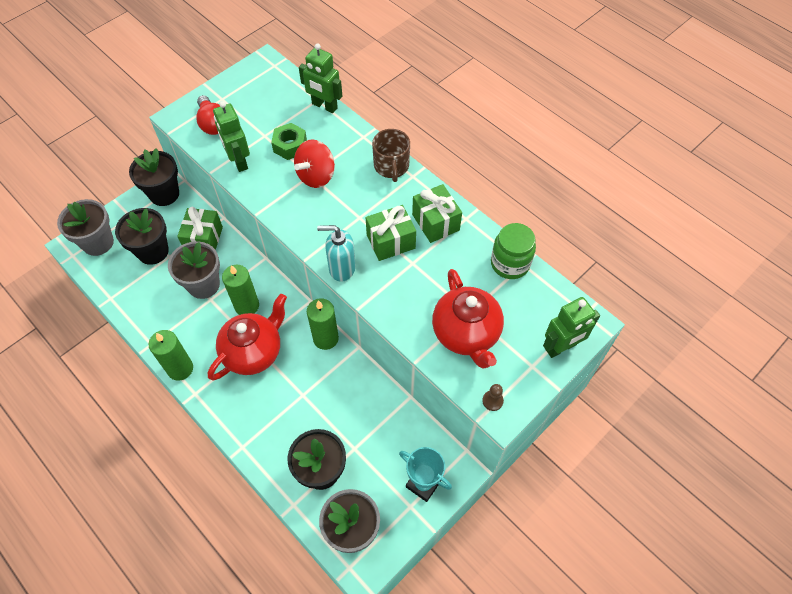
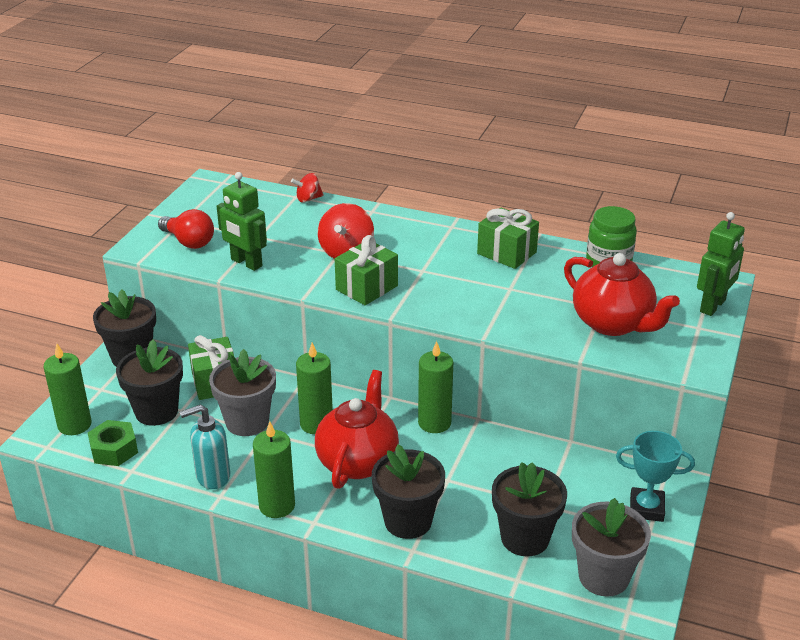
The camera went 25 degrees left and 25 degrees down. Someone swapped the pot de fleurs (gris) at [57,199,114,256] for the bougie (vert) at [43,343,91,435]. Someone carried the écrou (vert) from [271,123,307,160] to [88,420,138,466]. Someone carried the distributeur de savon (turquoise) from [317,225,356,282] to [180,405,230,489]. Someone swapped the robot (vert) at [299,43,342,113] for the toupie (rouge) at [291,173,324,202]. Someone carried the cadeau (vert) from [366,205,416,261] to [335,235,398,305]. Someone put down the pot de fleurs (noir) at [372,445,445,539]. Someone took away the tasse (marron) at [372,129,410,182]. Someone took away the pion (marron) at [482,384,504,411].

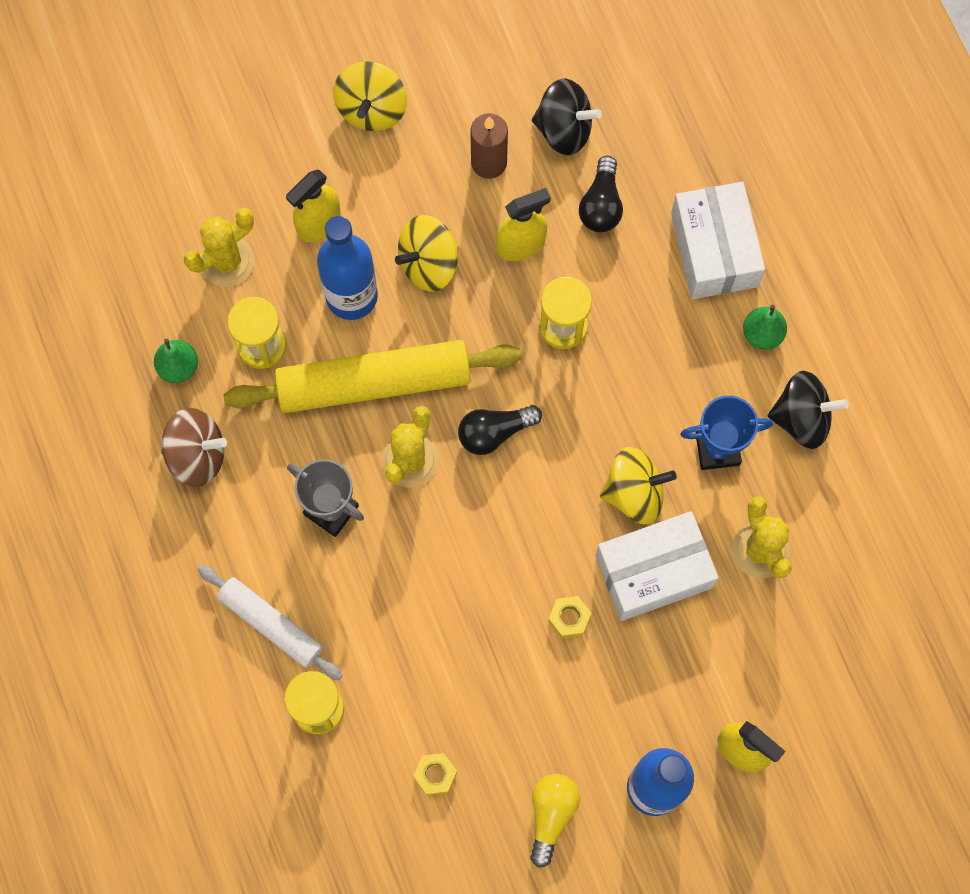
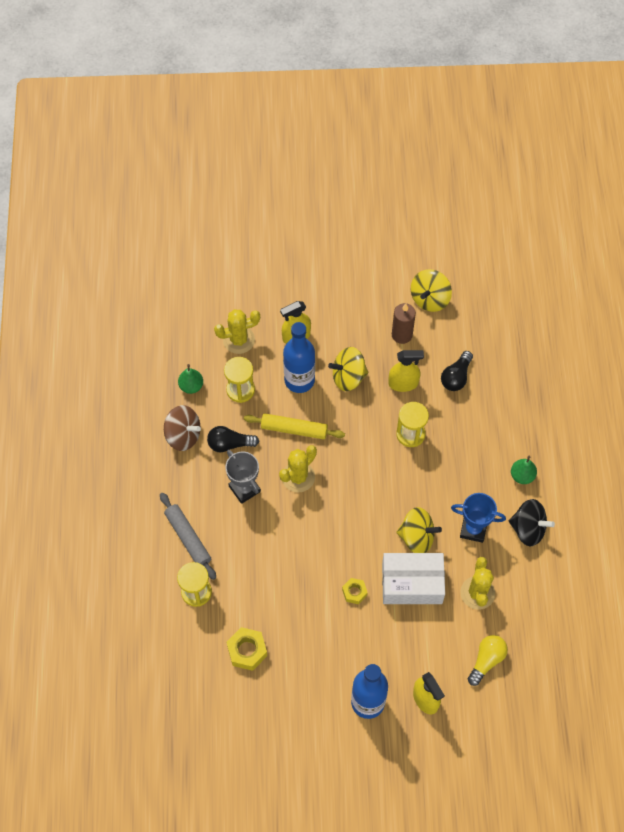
The camera went 20 degrees right and 10 degrees down. Someone repainted the rouleau à pâtisserie (blanc) at [198,565,342,680], which became the rouleau à pâtisserie (gris) at [160,493,216,580]. Someone carried the ampoule (noir) from [458,405,542,455] to [207,426,259,452]. Someone scaled the écrou (jaune) at [413,753,457,795] by 1.59. Someone scaled the rouleau à pâtisserie (jaune) at [224,340,521,413] by 0.59. Someone carried the toupie (jaune) from [333,61,407,131] to [411,269,452,312]. Someone carried the ampoule (jaune) from [530,774,580,868] to [468,635,508,686]. Someone took away the toupie (noir) at [532,79,602,155]. Someone took away the boîte (blanc) at [671,182,765,299].

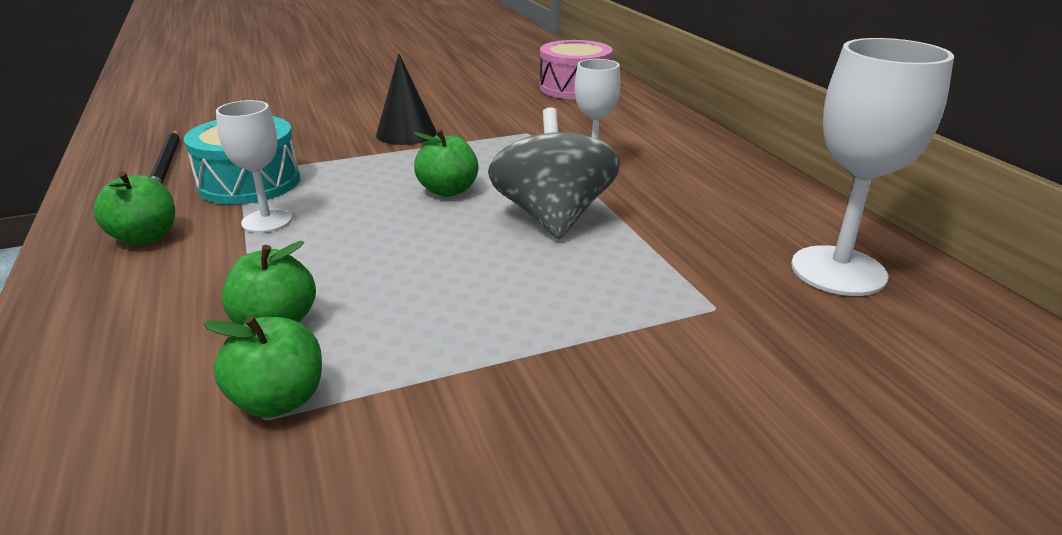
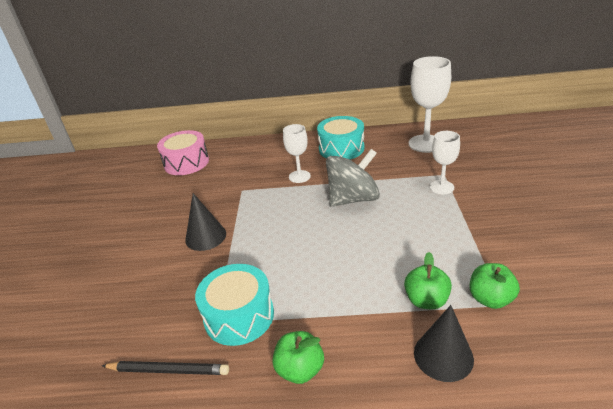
The camera went 65 degrees left and 5 degrees up. Someone put down the tambour (turquoise) at [317,116,364,160]. Someone rotated the toupie (gris) at [488,108,620,239] by 135 degrees clockwise. Someone put down the cône (noir) at [414,305,474,382]. Someone carried the verre à pied (blanc) from [216,100,292,233] to [430,131,460,195]. Someone took away the pomme (vert) at [413,129,479,197].

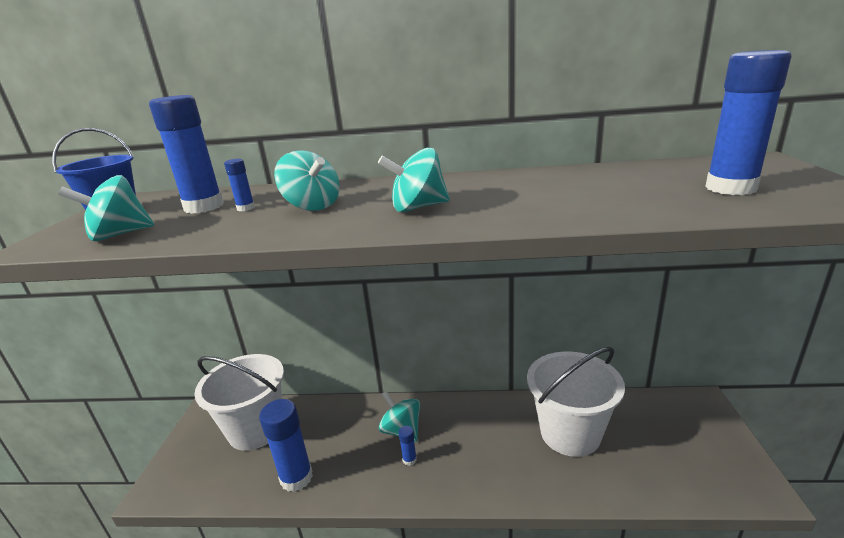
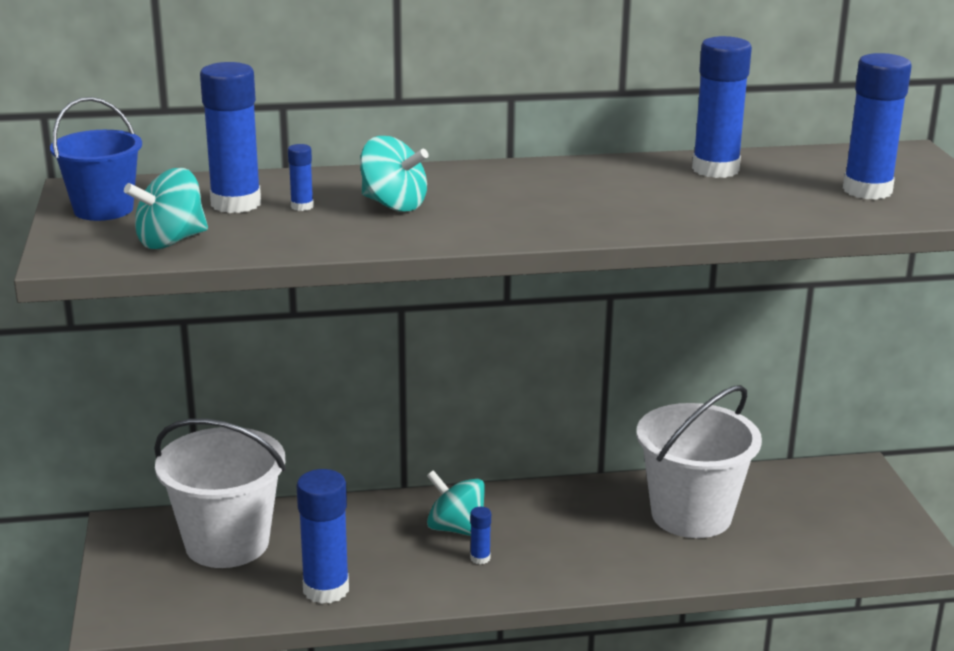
The camera went 15 degrees left and 0 degrees up. Someone put down the bâton de colle (bleu) at [692,36,752,178]. Someone took away the toupie (turquoise) at [378,148,450,212].

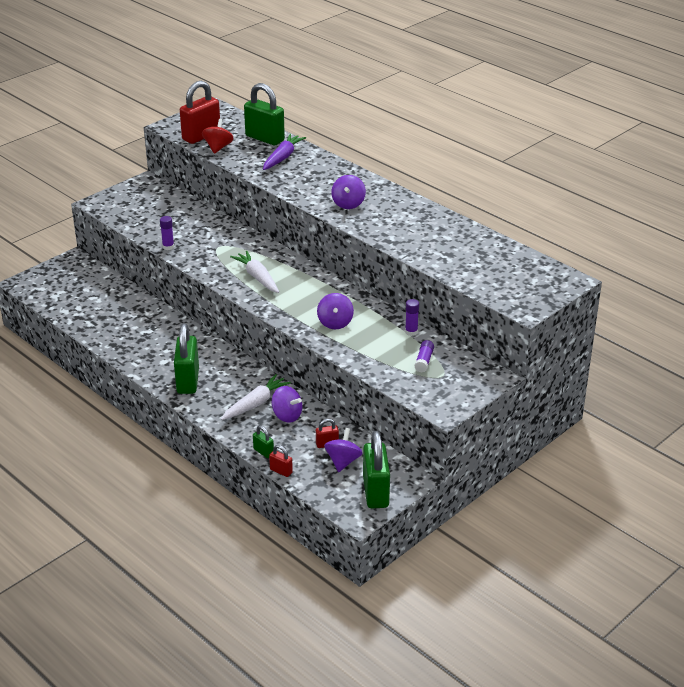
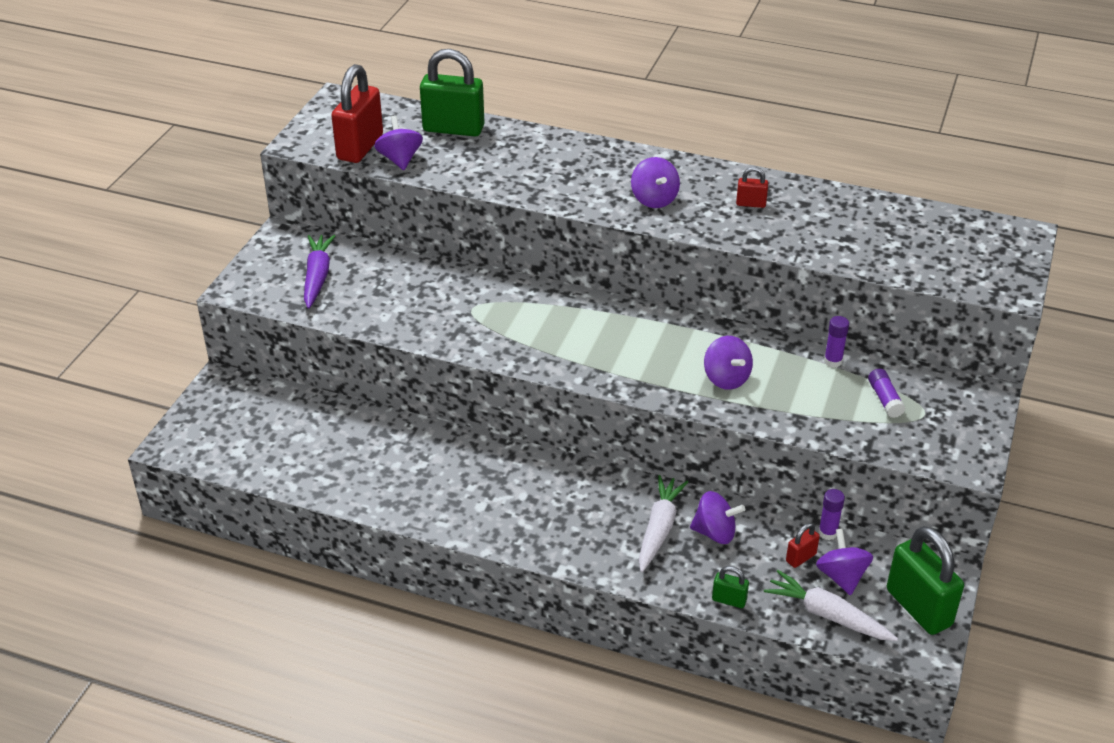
The camera went 25 degrees left and 5 degrees up. Someone carried the carotte (violet) from [263,134,306,170] to [304,235,335,308]. Someone repainted the toupie (rouge) at [202,119,234,154], which became the toupie (violet) at [374,116,423,170]. Someone carried the cadenas (rouge) from [269,445,293,477] to [736,167,768,208]. Someone carried the carotte (blanc) from [230,251,279,293] to [764,570,898,641]. Someone carried the bâton de colle (violet) from [160,216,174,250] to [818,489,845,540]. Someone took away the cadenas (vert) at [174,323,199,394].

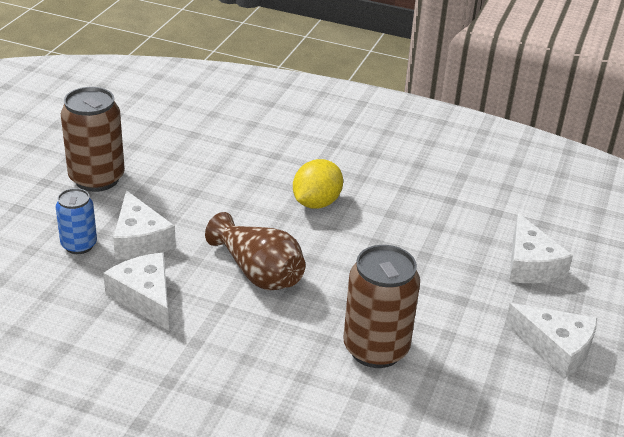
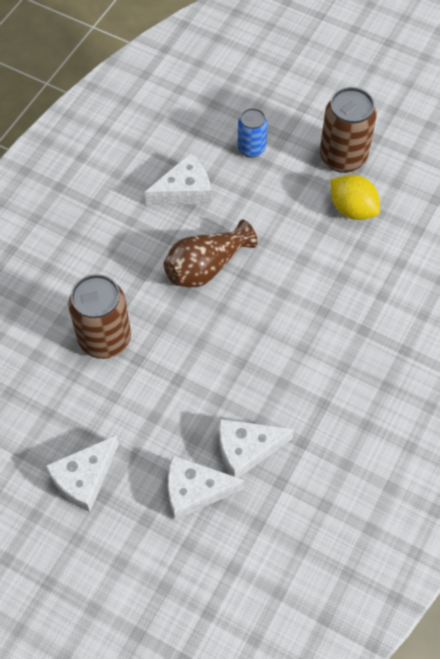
The camera went 100 degrees right and 25 degrees up. Someone carried the fromage (blanc) from [113,190,176,260] to [219,419,294,478]. Someone carried the citron (jaune) from [293,159,343,209] to [331,175,380,220].

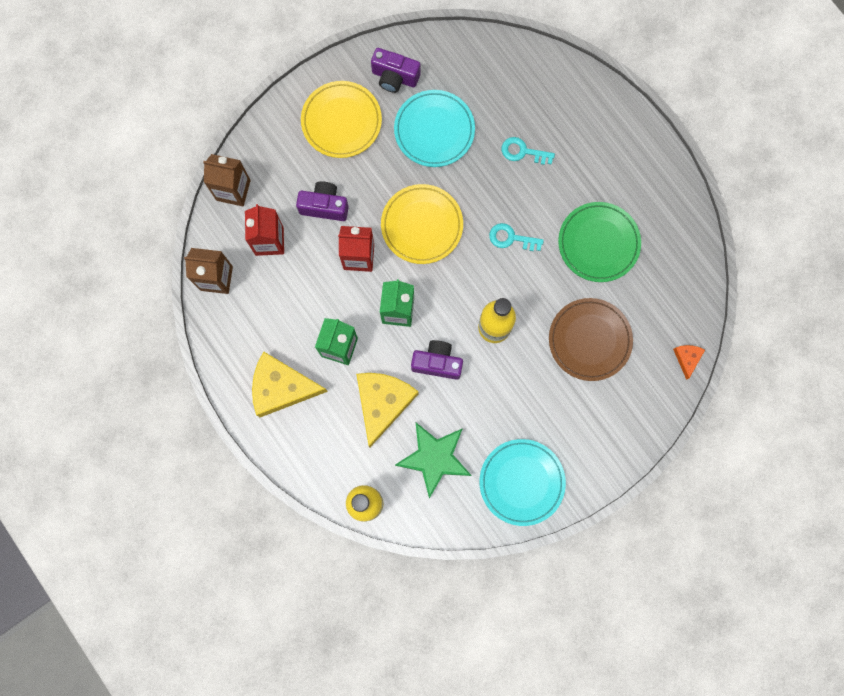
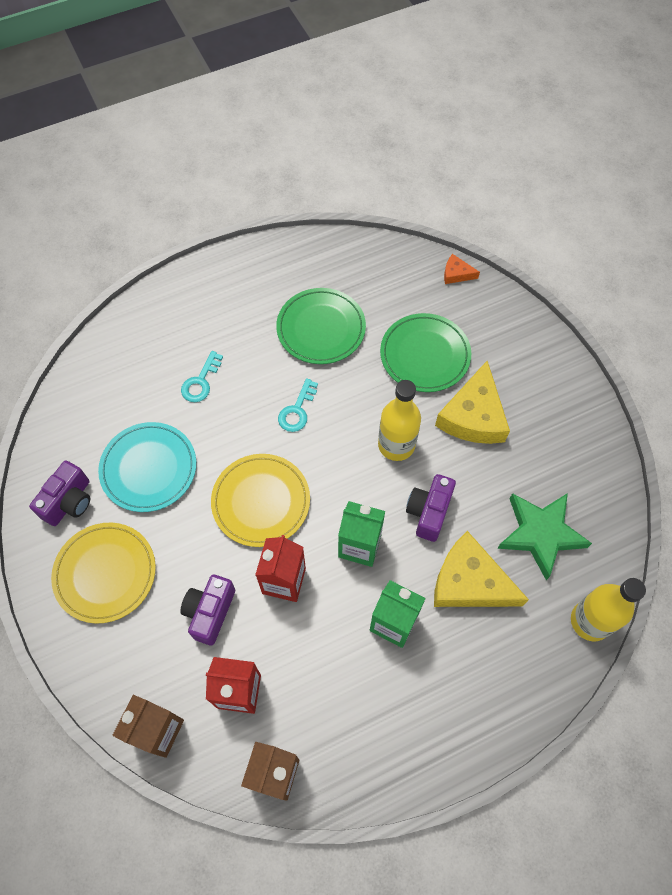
The camera went 80 degrees left and 15 degrees down. Someone repainted the assiette (marron) at [549,298,633,381], which became the assiette (vert) at [380,313,471,392]. Someone carried the fromage (jaune) from [252,351,328,417] to [435,361,510,444]. Someone took away the assiette (turquoise) at [480,439,566,526].

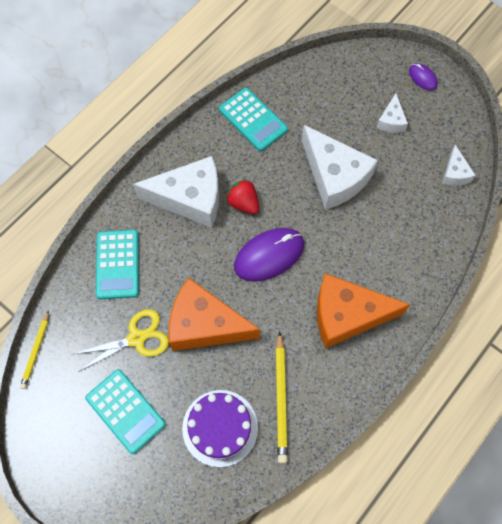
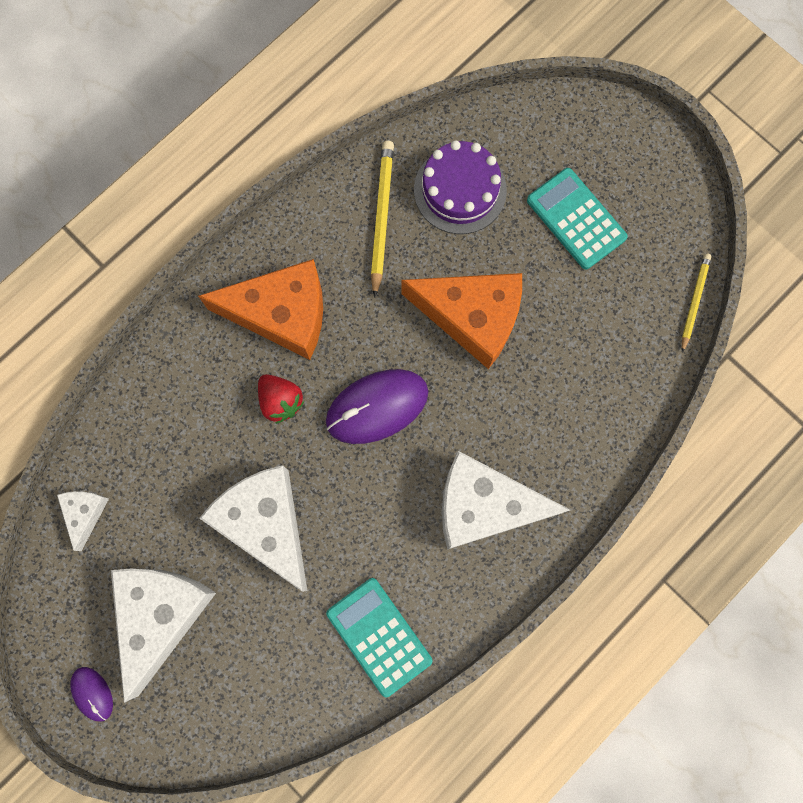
The camera went 175 degrees left and 10 degrees up. Someone scaled the fromage (blanc) at [376,93,408,133] by 2.10. Someone carried the fraise (rouge) from [226,179,259,214] to [258,374,304,424]. Someone took away the ciseaux (jaune) at [74,309,169,372]. Someone took away the calculatrice (turquoise) at [96,230,139,299].

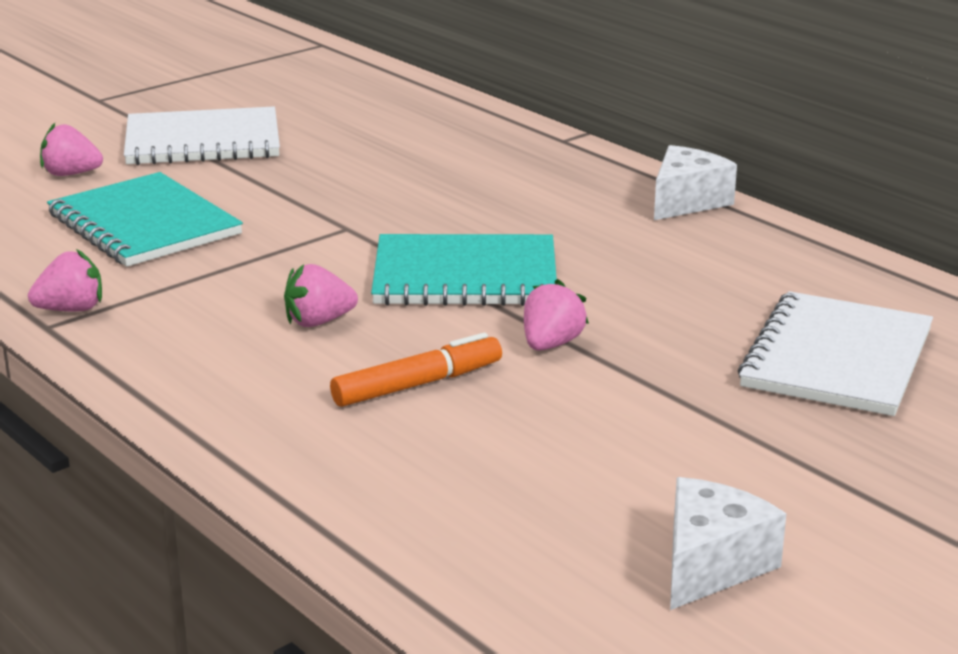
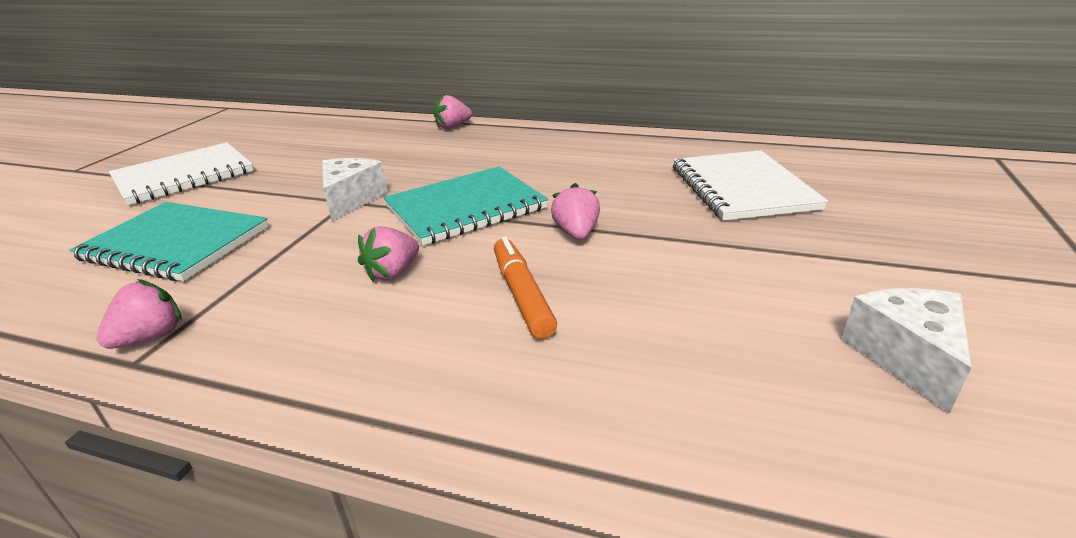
The camera went 30 degrees left and 5 degrees up. Someone carried the fromage (blanc) from [654,145,737,220] to [322,158,388,221]. Someone carried the fraise (rose) from [40,123,103,176] to [434,95,472,129]. Someone rotated the feutre (orange) at [330,333,502,407] by 45 degrees counterclockwise.

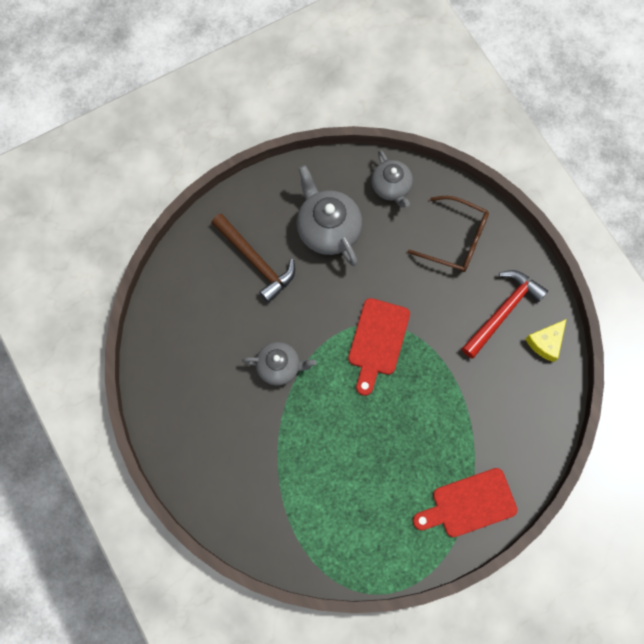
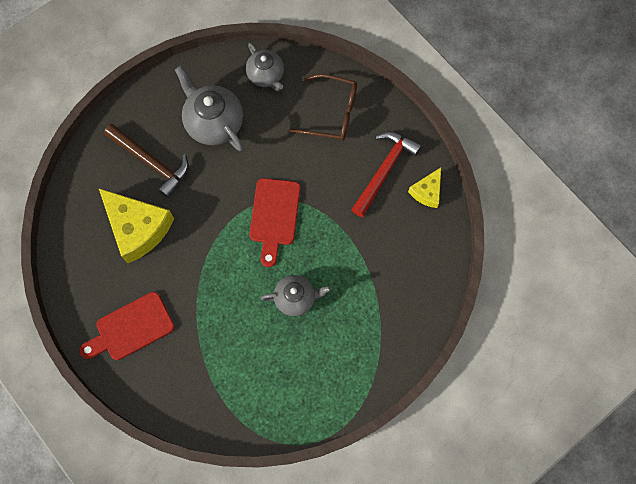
The camera went 10 degrees left and 0 degrees up. Someone carried the planche à découper (rouge) from [413,468,518,537] to [79,292,175,360]. Someone put down the fromage (jaune) at [99,188,174,263]. Someone carried the théière (gris) from [242,342,316,386] to [261,275,331,316].

